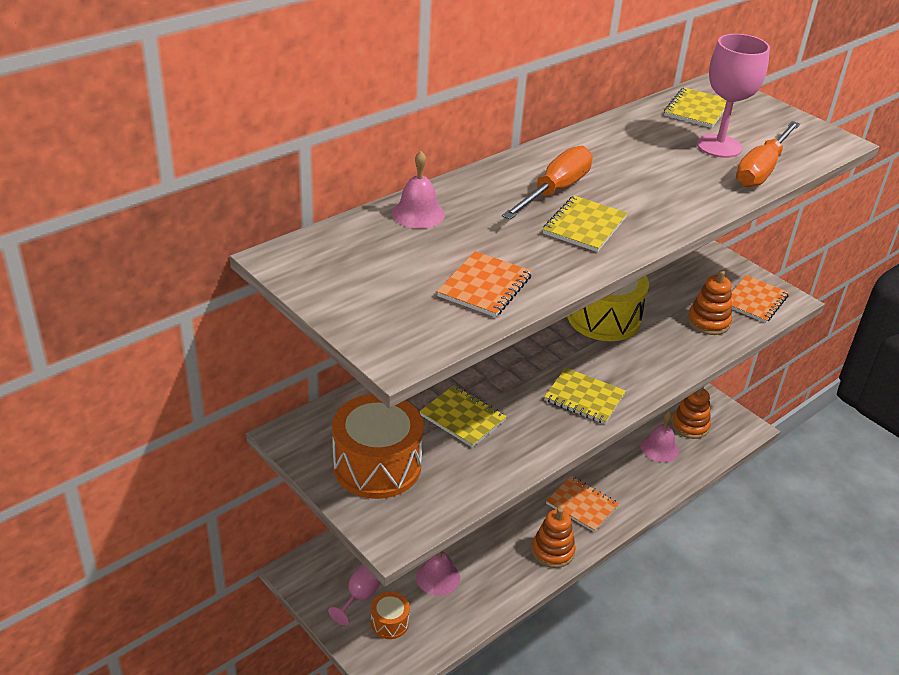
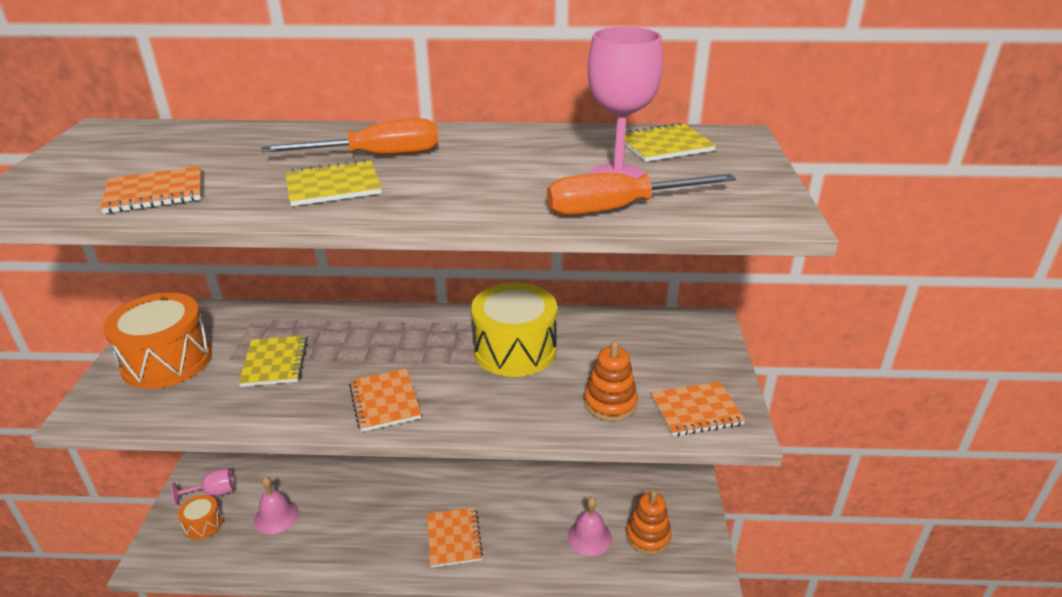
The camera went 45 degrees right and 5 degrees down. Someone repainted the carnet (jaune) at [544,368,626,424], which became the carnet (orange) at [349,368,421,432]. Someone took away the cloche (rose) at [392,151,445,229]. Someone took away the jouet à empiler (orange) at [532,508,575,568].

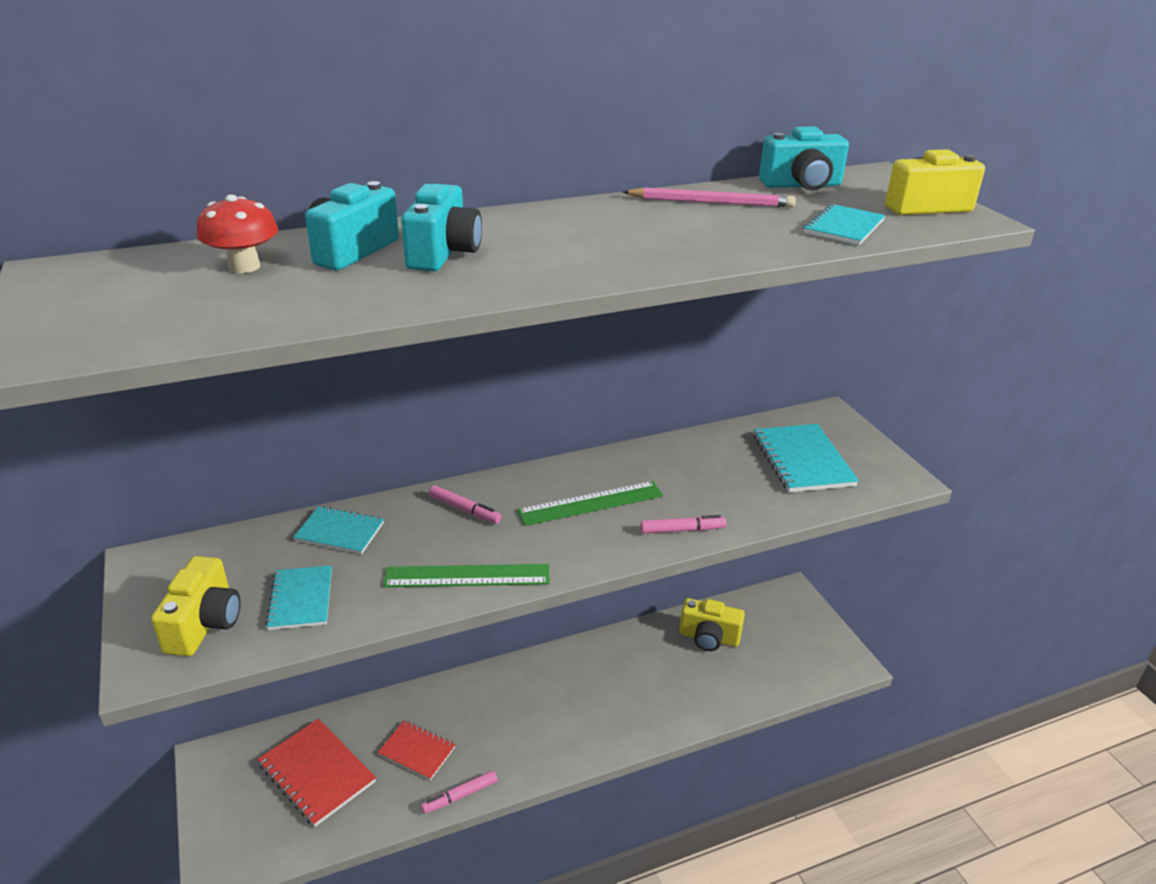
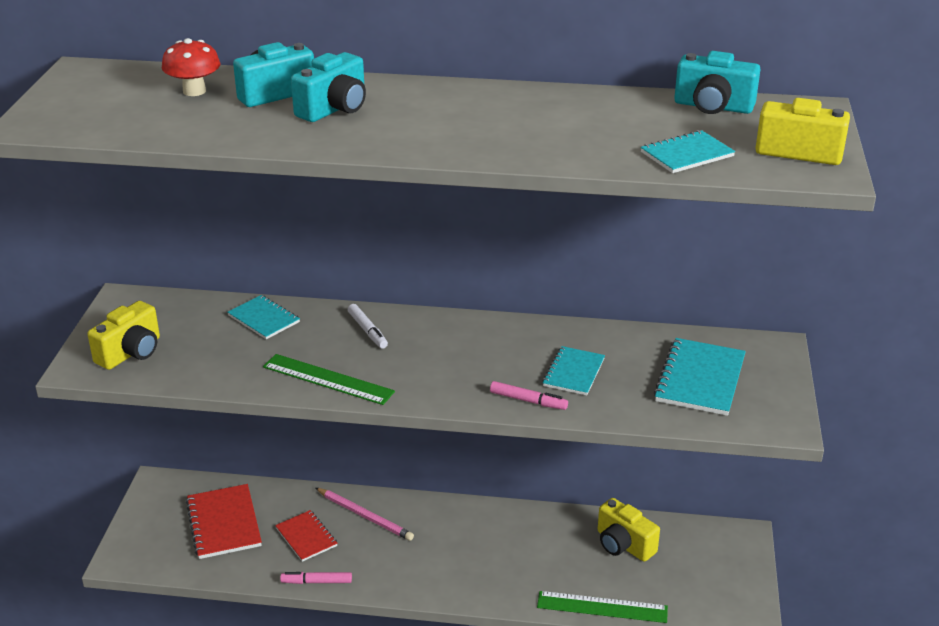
The camera went 30 degrees right and 0 degrees up. Someone carried the crayon (rose) from [623,187,796,207] to [316,488,414,541]. Someone repainted the feutre (rose) at [429,485,502,524], which became the feutre (blanc) at [348,304,388,349]. Someone carried the règle (vert) from [517,481,663,526] to [537,591,668,623]. Someone carried the carnet (turquoise) from [265,566,332,630] to [542,346,605,395].

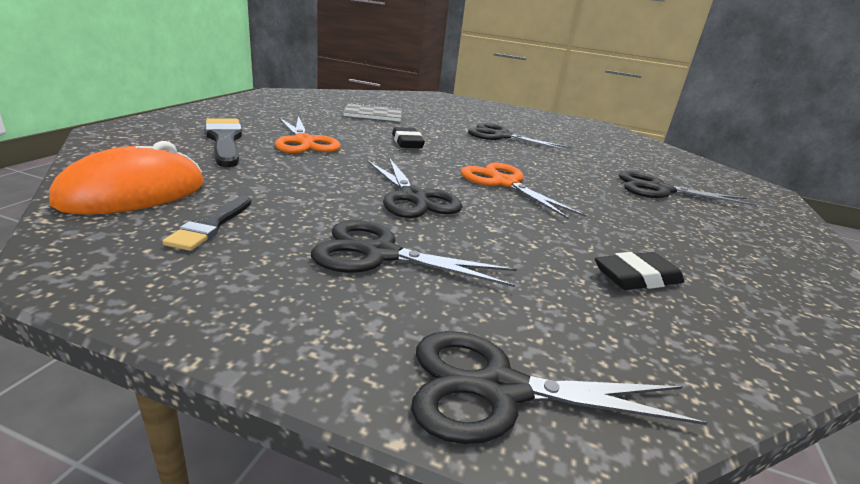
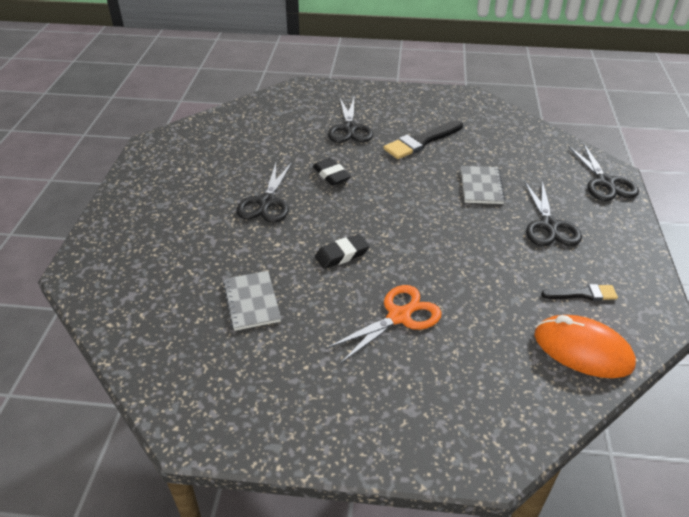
The camera went 100 degrees left and 15 degrees up. Someone carried the gomme (noir) from [595,252,684,290] to [313,158,351,186]. Someone carried the pinceau (noir) from [205,118,242,167] to [384,120,463,159]. Someone put down the carnet (gris) at [461,166,505,204]. Someone took away the ciseaux (noir) at [367,158,463,218]. Someone took away the ciseaux (orange) at [461,163,586,220].

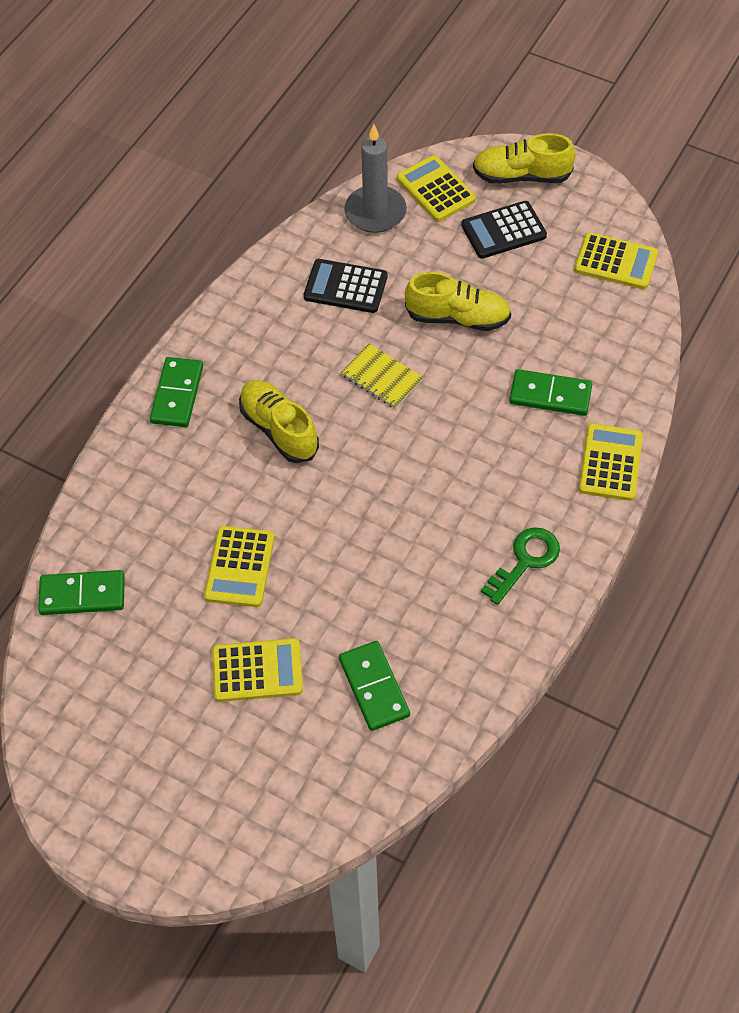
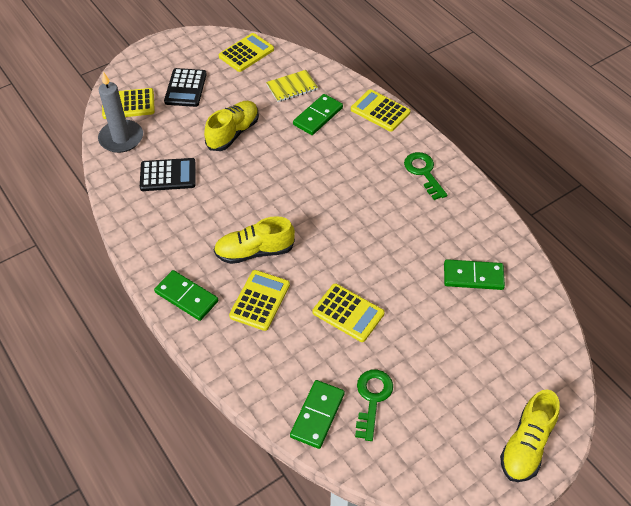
The camera went 65 degrees left and 5 degrees down. Someone rotated the calculatrice (noir) at [304,259,388,313] by 135 degrees counterclockwise. Someone carried the calculatrice (jaune) from [212,638,303,702] to [229,270,290,331]. Someone carried the carnet (jaune) from [341,344,423,409] to [266,70,318,102]. Someone put down the clé (vert) at [355,369,393,441]. Someone carried the chaussure (jaune) from [473,133,576,184] to [500,389,560,482].

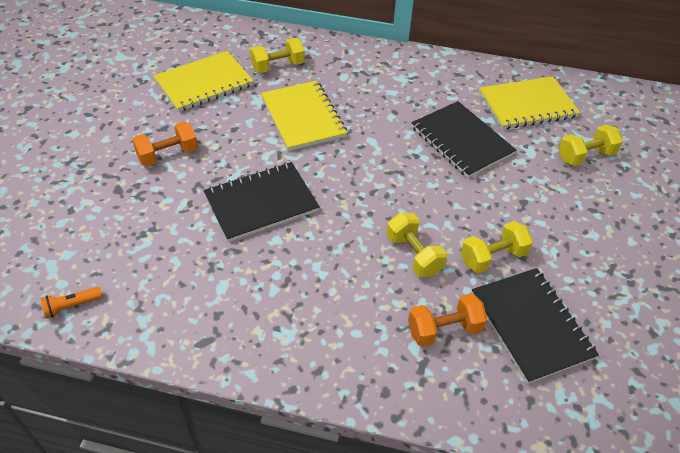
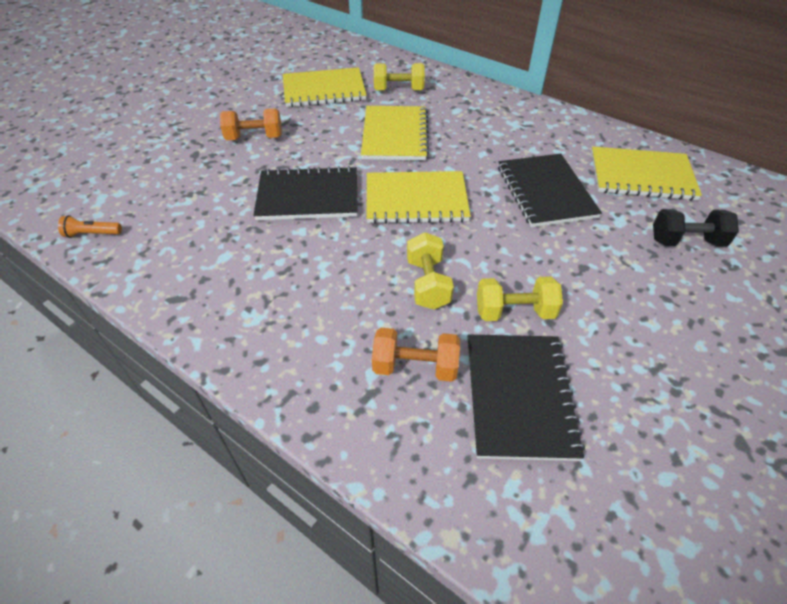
The camera went 25 degrees right and 0 degrees up. Someone put down the carnet (jaune) at [366,171,471,224]. Someone repainted the haltère (jaune) at [558,125,623,166], which became the haltère (noir) at [653,209,739,247].

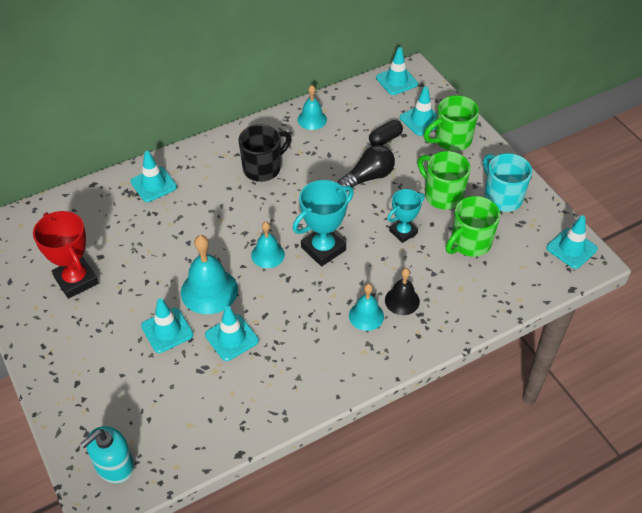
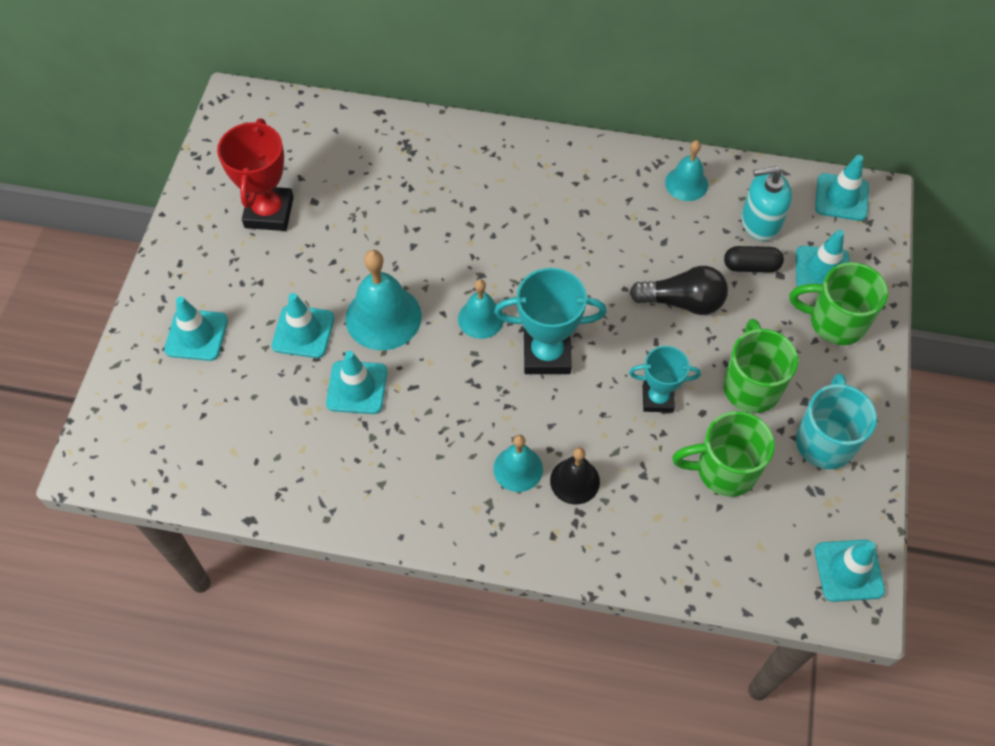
The camera went 40 degrees right and 10 degrees up. Someone carried the cône de chantier (turquoise) from [131,151,177,202] to [164,296,228,361]. Someone carried the distributeur de savon (turquoise) from [81,426,134,483] to [741,166,792,241]. Someone took away the tasse (noir) at [238,124,291,182].

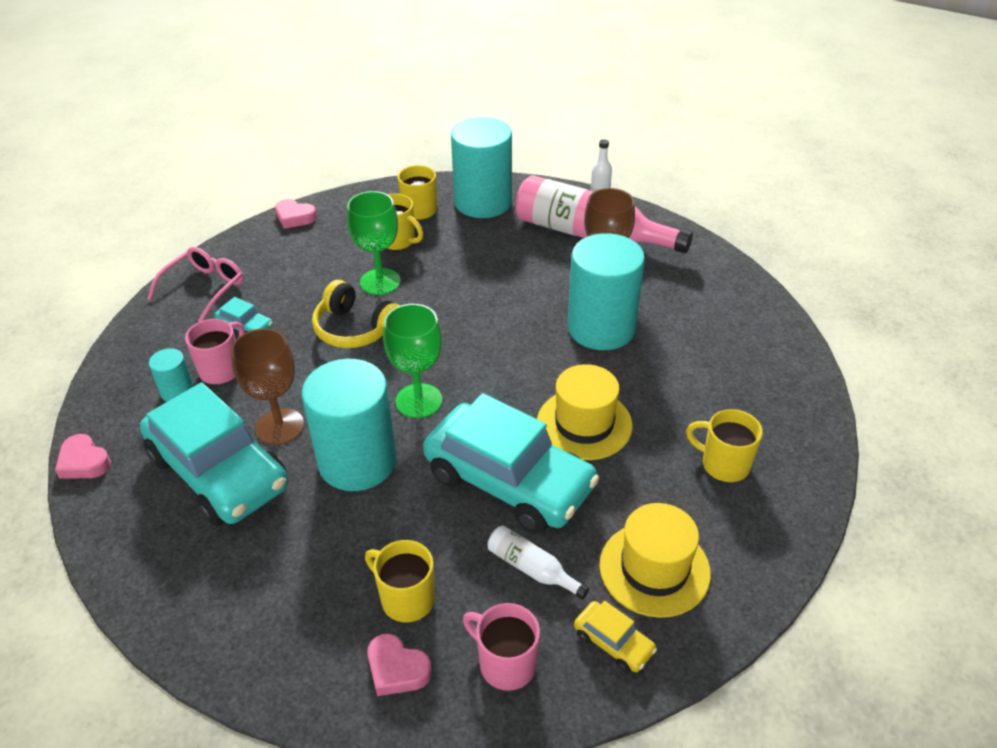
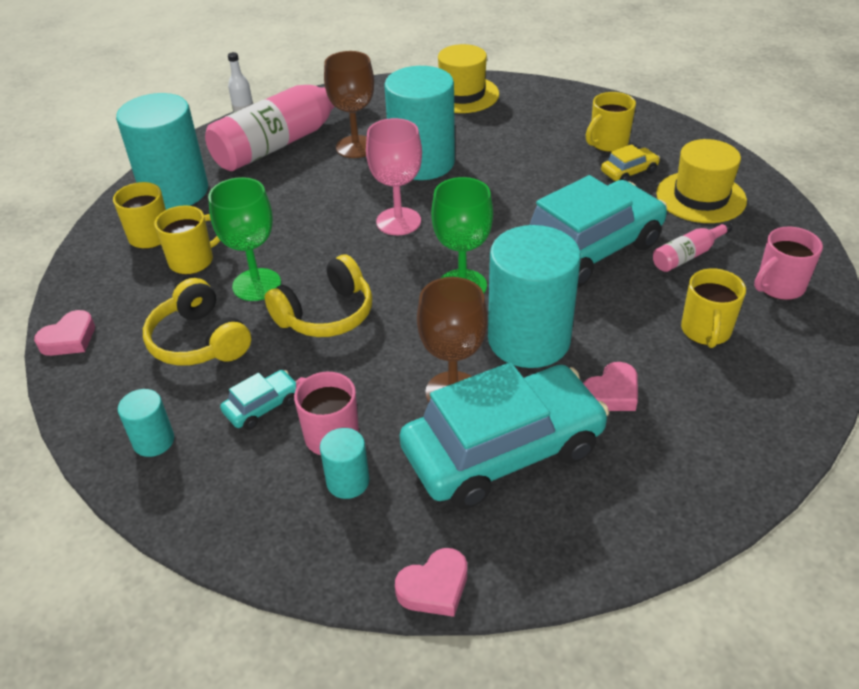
The camera went 70 degrees left and 0 degrees up. Someone swapped the lunettes (rose) at [147,247,244,322] for the cylindre (turquoise) at [118,389,174,457]. Someone put down the casque audio (jaune) at [143,278,251,366]. Someone put down the verre à pied (rose) at [366,118,422,235]. Someone carried the chapeau (jaune) from [537,364,633,460] to [438,44,499,113]. Someone carried the cœur (rose) from [367,633,432,696] to [583,362,638,411]. Someone carried the voiture (jaune) from [574,601,657,673] to [601,144,660,181]. Someone repainted the bouteille (blanc) at [487,526,589,600], which became the bouteille (rose) at [653,222,732,272]. Someone rotated the tasse (jaune) at [365,540,435,623] by 45 degrees counterclockwise.

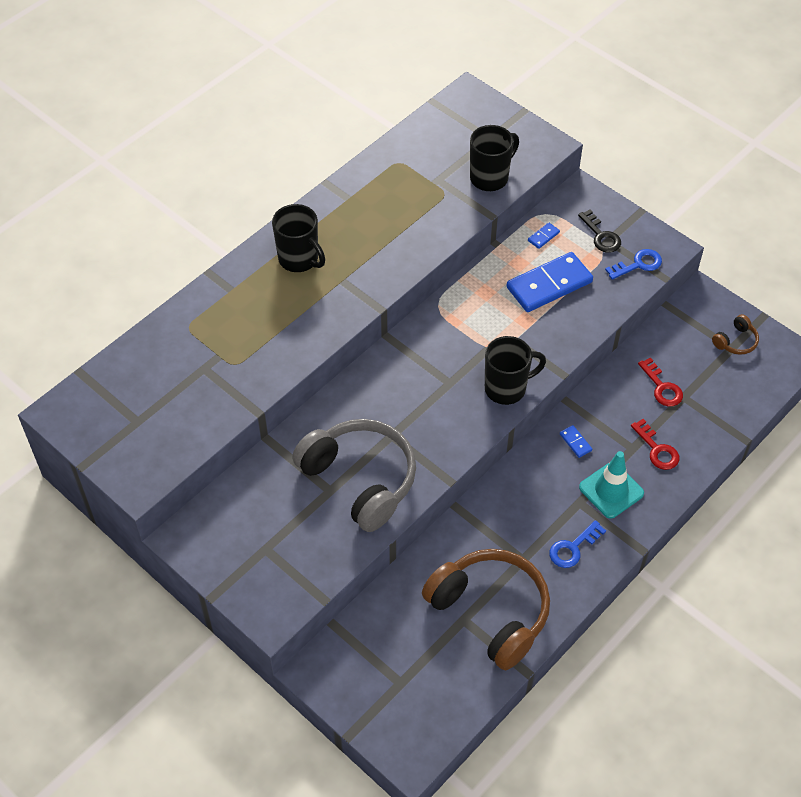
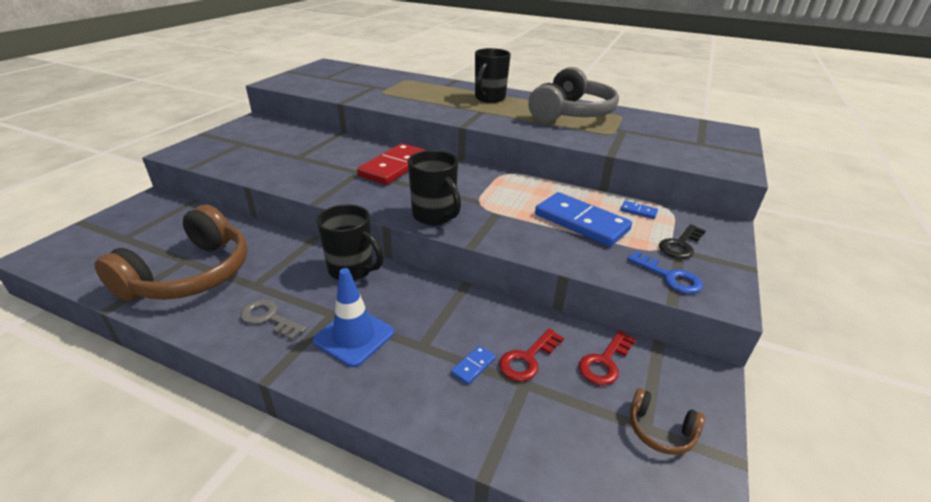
The camera went 70 degrees right and 20 degrees down. Someone repainted the clé (bleu) at [549,520,606,568], which became the clé (gris) at [240,299,307,340]. Someone repainted the cône de chantier (turquoise) at [579,451,644,519], which became the cône de chantier (bleu) at [313,268,394,367]. Someone carried the tasse (noir) from [470,125,519,191] to [317,204,384,281]. Someone put down the domino (rouge) at [357,143,426,185]. Someone carried the domino (bleu) from [560,425,592,458] to [451,345,496,385]. Someone carried the casque audio (gris) from [292,419,416,532] to [528,67,619,123]. Someone carried the clé (rouge) from [631,419,680,470] to [579,330,636,385].

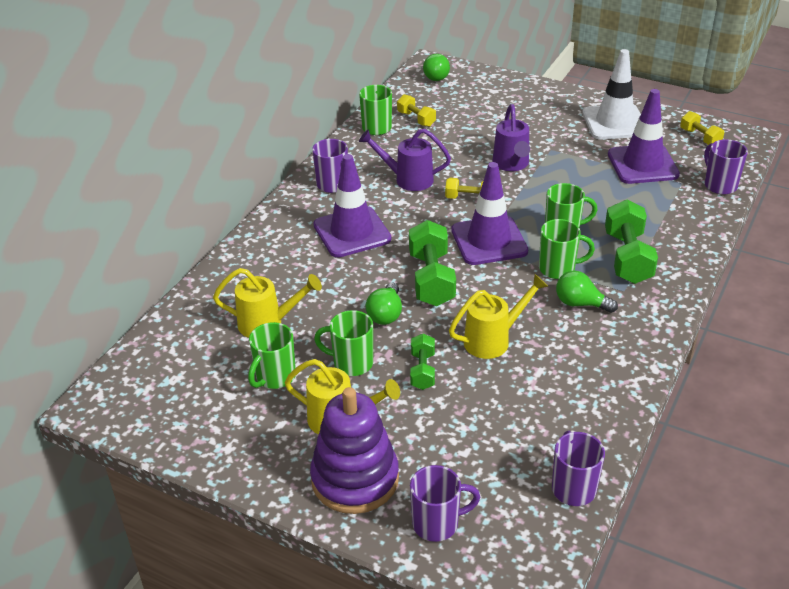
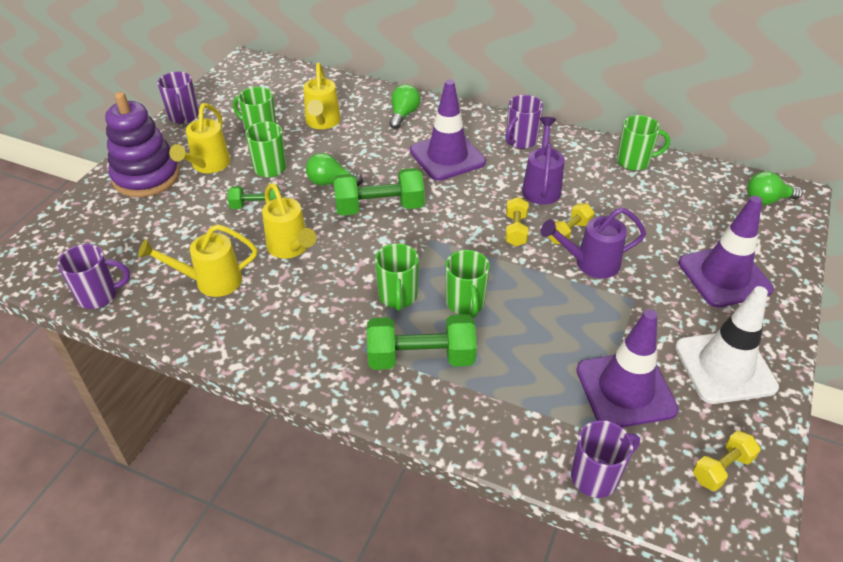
The camera went 85 degrees right and 5 degrees up. Someone put down the arrosoir (jaune) at [138,224,257,297]. Someone carried the tasse (violet) from [410,465,480,542] to [157,72,199,124]. Someone carried the ampoule (vert) from [556,271,618,313] to [389,84,420,129]. Someone carried the haltère (jaune) from [397,94,436,127] to [548,203,595,244]. Someone carried the cône de chantier (violet) from [451,162,528,265] to [678,196,774,308].

